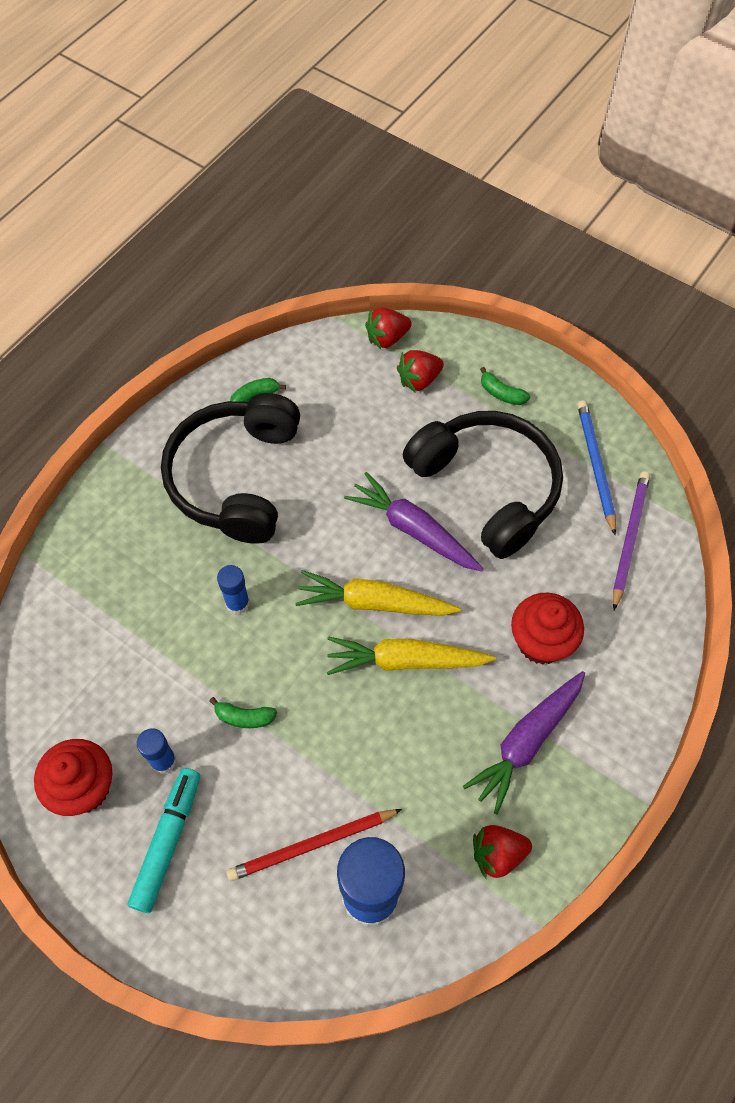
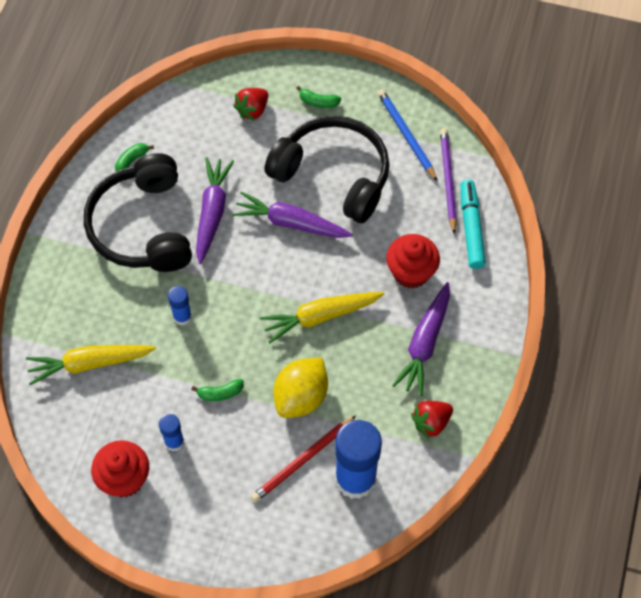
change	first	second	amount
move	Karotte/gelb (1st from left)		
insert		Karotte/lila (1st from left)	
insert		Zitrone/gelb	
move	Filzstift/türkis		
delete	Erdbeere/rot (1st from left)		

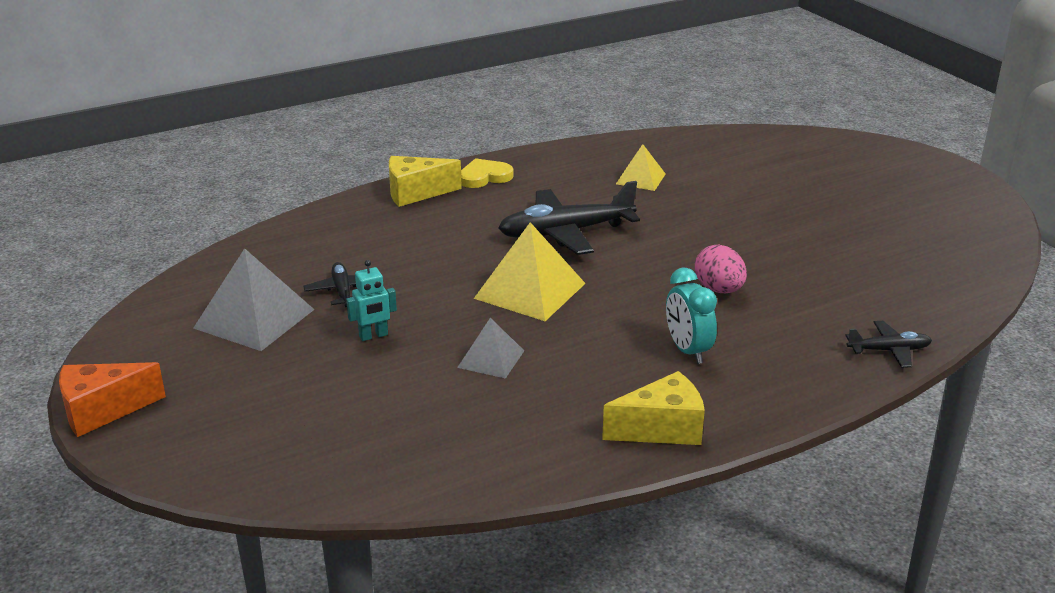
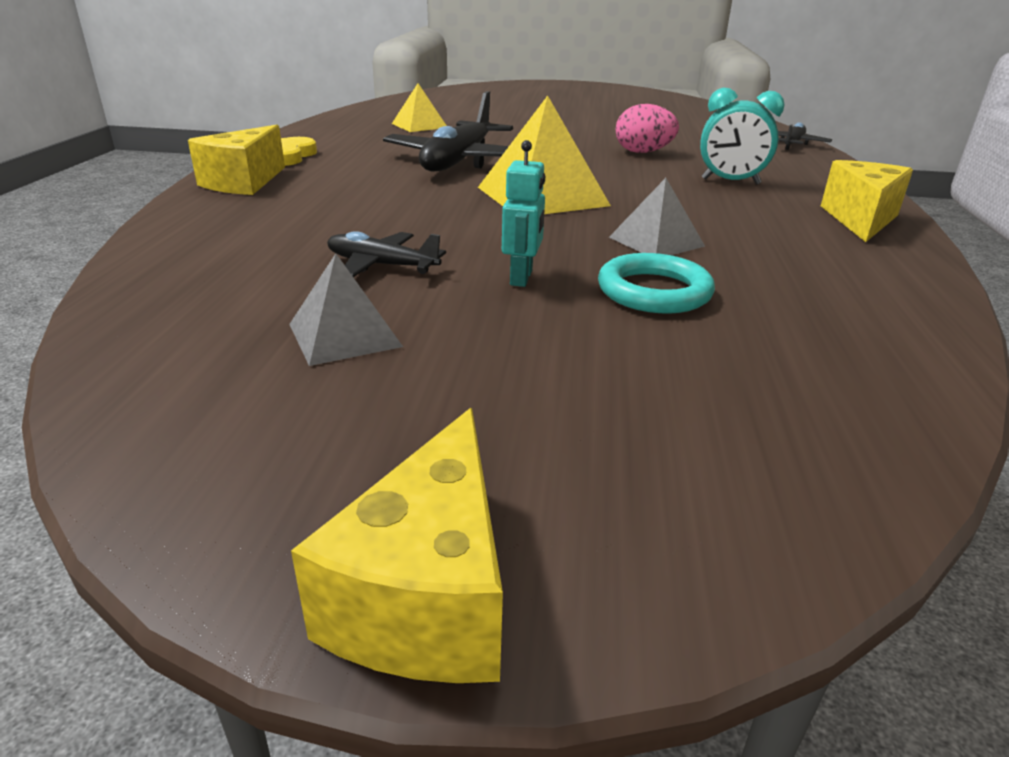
change	first	second	amount
resize	Pyramide/grau (1st from left)		x0.58
recolor	Käse/orange	Käse/gelb (2nd from left)	
insert		Ring/türkis	

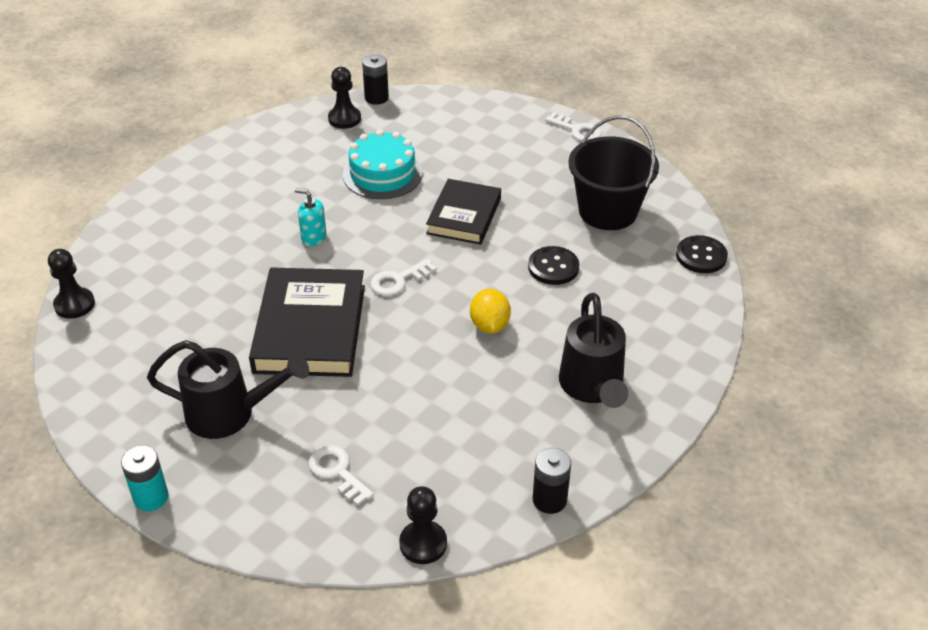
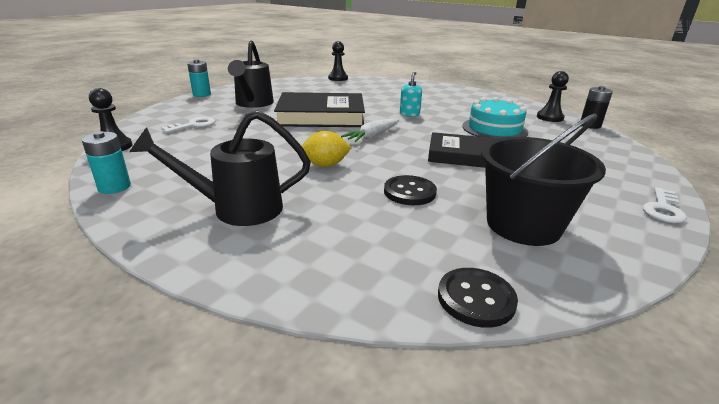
change	first	second	amount
recolor	Batterie/schwarz (2nd from left)	Batterie/türkis (1st from left)	
replace	Schlüssel/weiß (2nd from left)	Karotte/weiß	

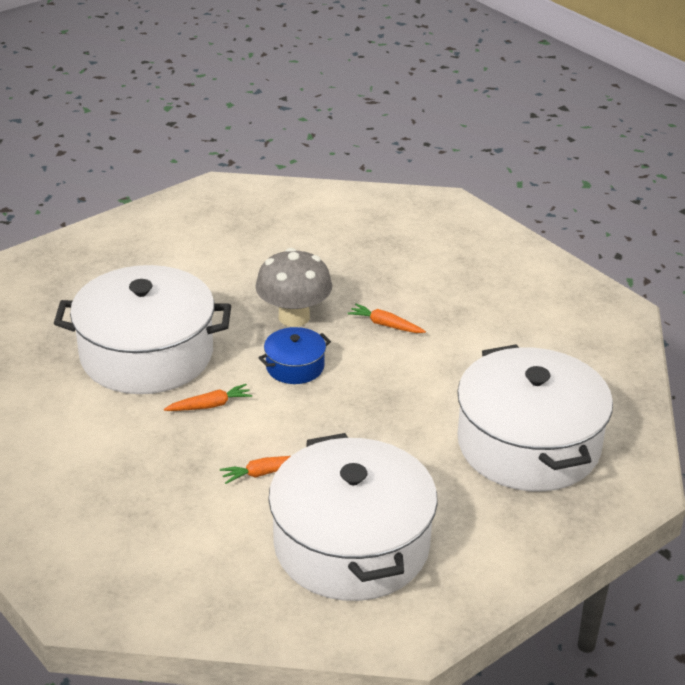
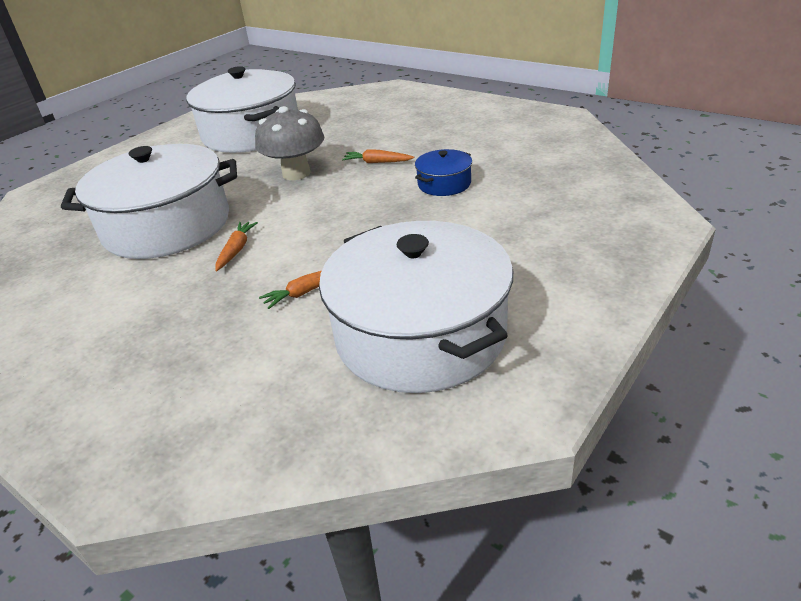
change	first	second	amount
move	Kochtopf/weiß (3rd from left in the first image)	Kochtopf/weiß (2nd from left)	
rotate	Karotte/orange (1st from left)		45 degrees counterclockwise
move	Kochtopf/blau		

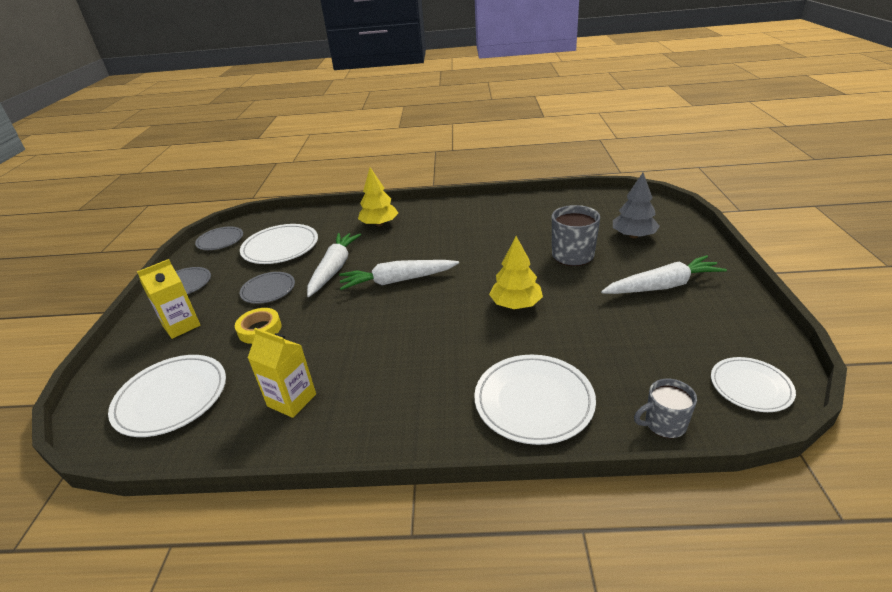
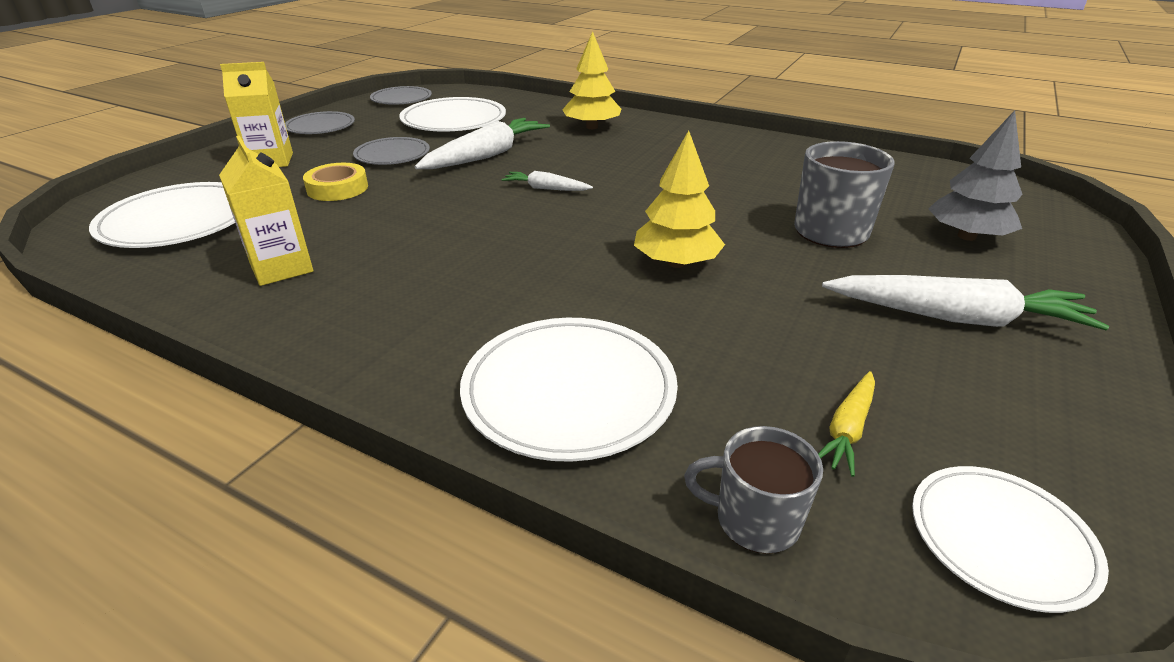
change	first	second	amount
resize	Karotte/weiß (2nd from left)		x0.51
insert		Karotte/gelb	

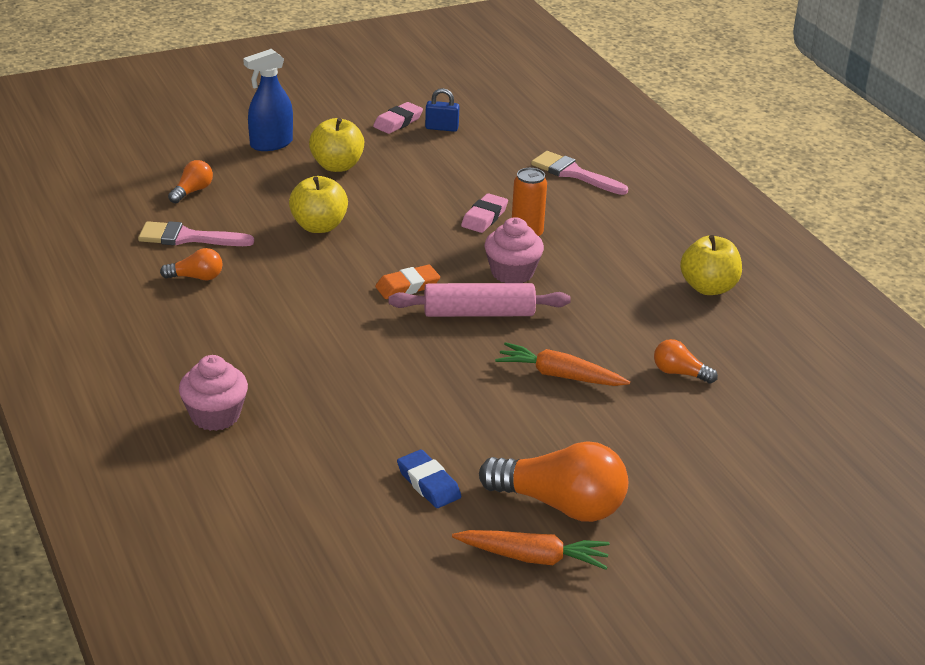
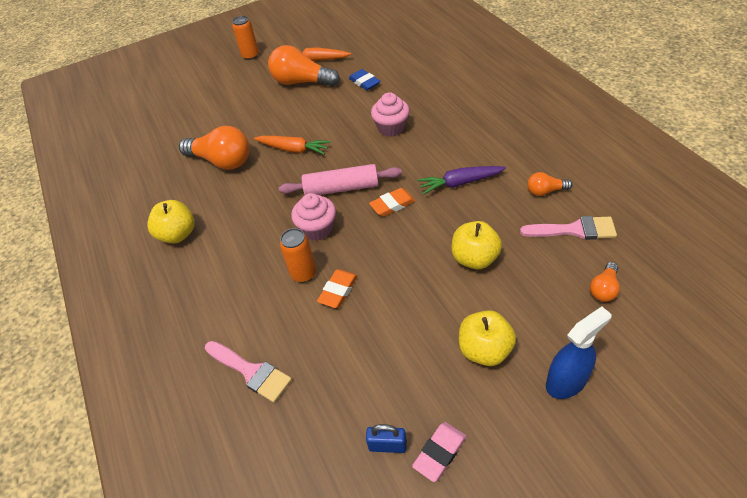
change	first	second	amount
resize	Glühbirne/orange (4th from left in the first image)	Glühbirne/orange (1st from left)	x2.03
insert		Dose/orange (1st from left)	
recolor	Radiergummi/rosa (2nd from left)	Radiergummi/orange (1st from left)	
move	Muffin/rosa (1st from left in the first image)	Muffin/rosa (2nd from left)	
insert		Karotte/lila	

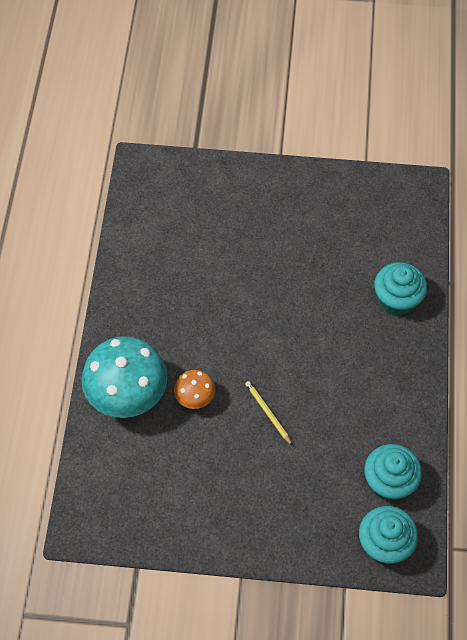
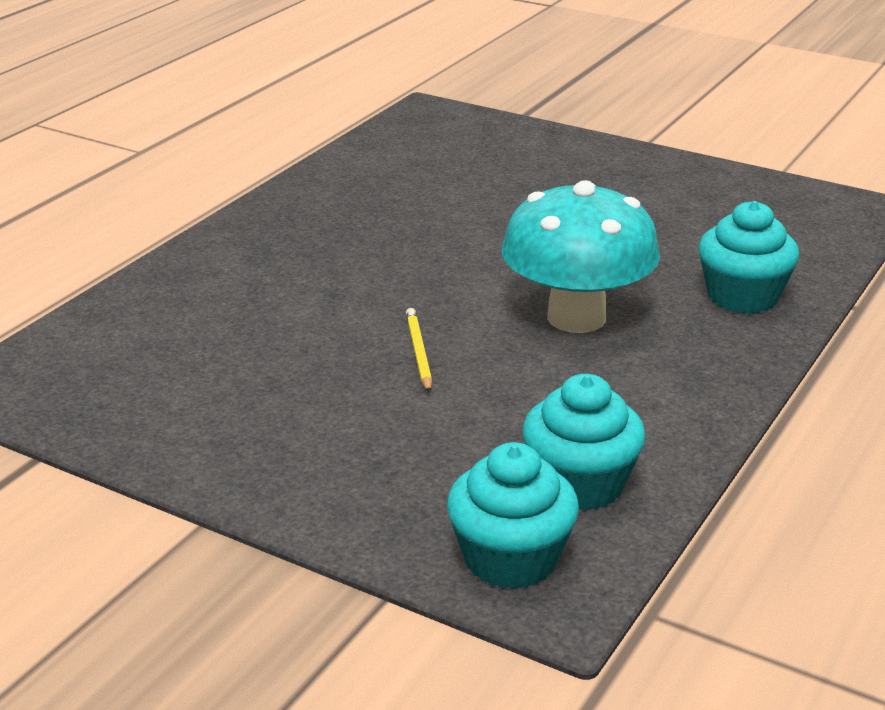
change	first	second	amount
move	Pilz/türkis		
delete	Pilz/orange		

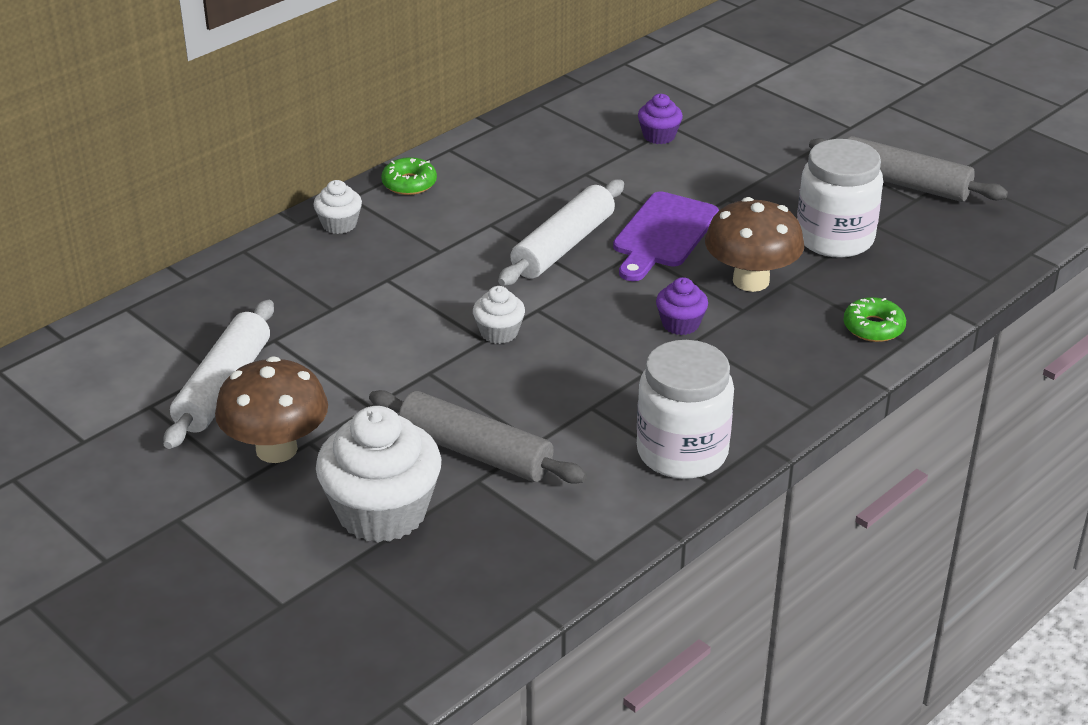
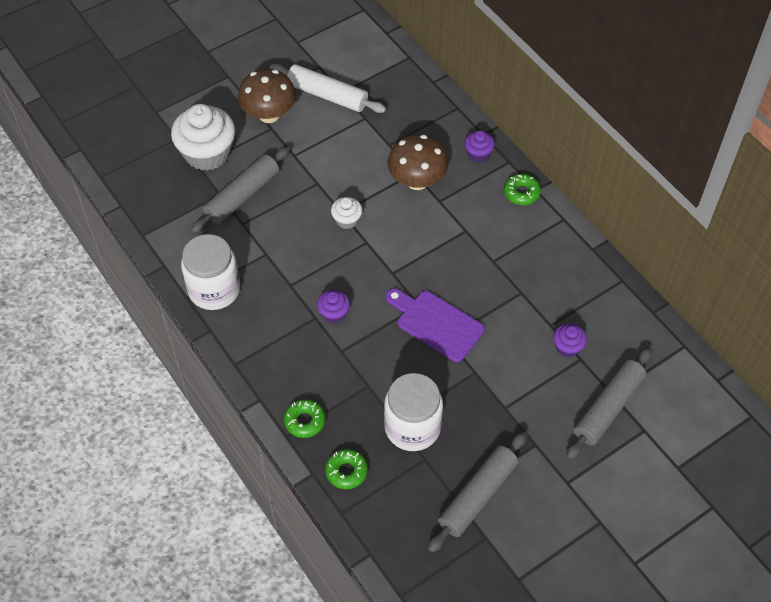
change	first	second	amount
insert		Donut/grün (2nd from left)	
move	Pilz/braun (2nd from left)		
recolor	Muffin/weiß (1st from left)	Muffin/lila (2nd from left)	
insert		Nudelholz/grau (3rd from left)	
delete	Nudelholz/weiß (2nd from left)		

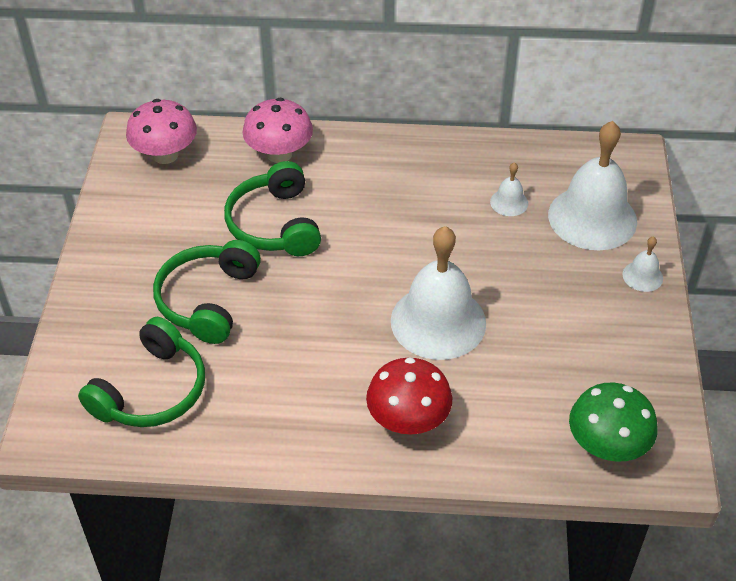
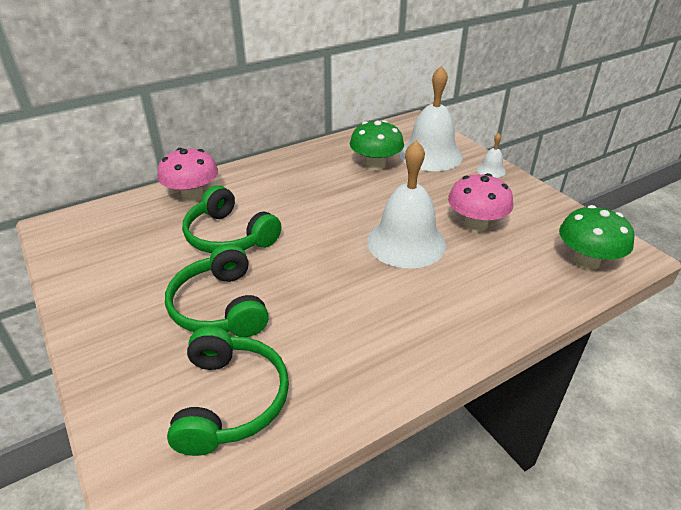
change	first	second	amount
replace	Glocke/weiß (2nd from left)	Pilz/grün (1st from left)	
move	Pilz/rosa (1st from left in the first image)	Pilz/rosa (2nd from left)	
delete	Pilz/rot		

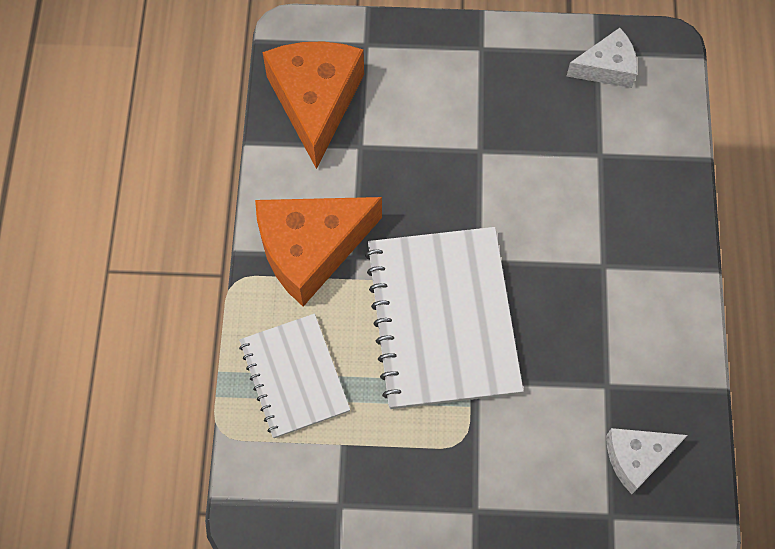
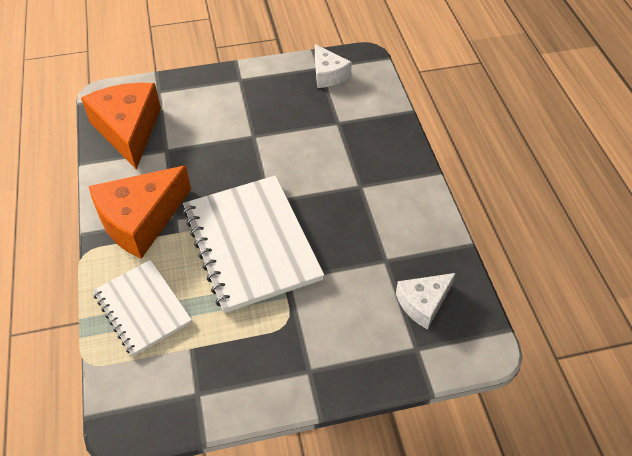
change	first	second	amount
rotate	Käse/weiß (1st from left)		90 degrees clockwise

